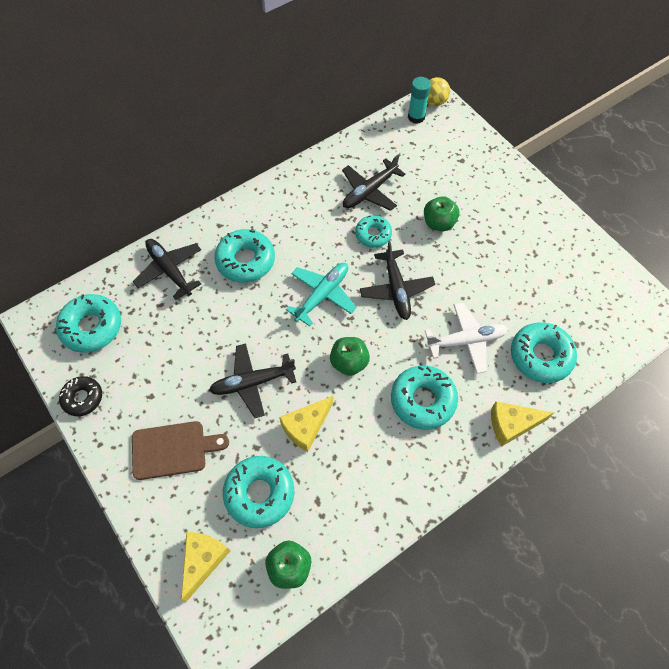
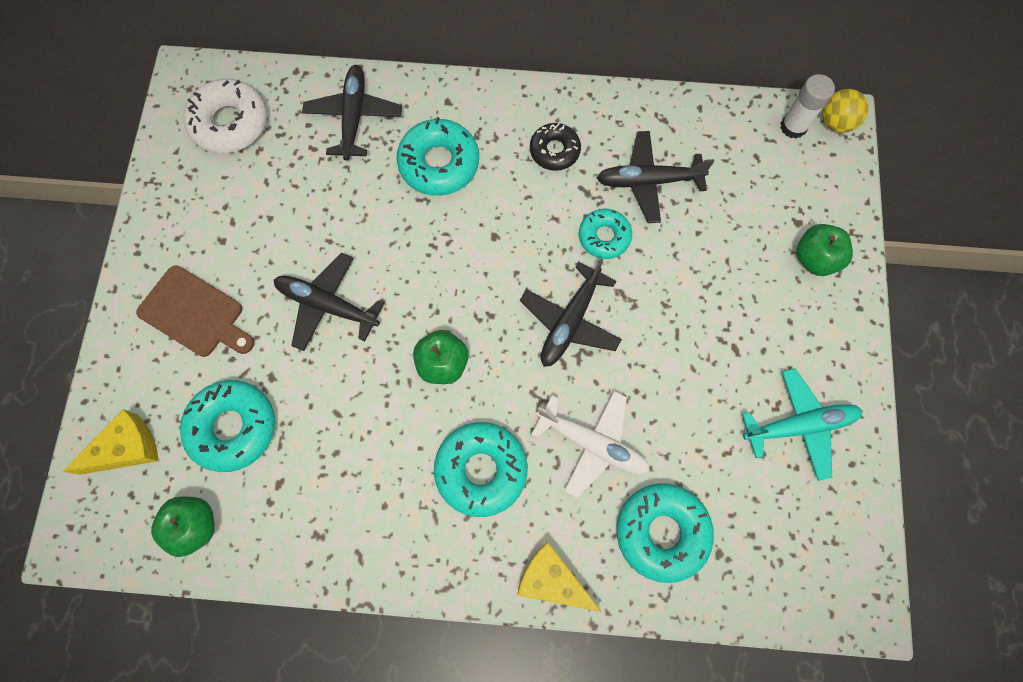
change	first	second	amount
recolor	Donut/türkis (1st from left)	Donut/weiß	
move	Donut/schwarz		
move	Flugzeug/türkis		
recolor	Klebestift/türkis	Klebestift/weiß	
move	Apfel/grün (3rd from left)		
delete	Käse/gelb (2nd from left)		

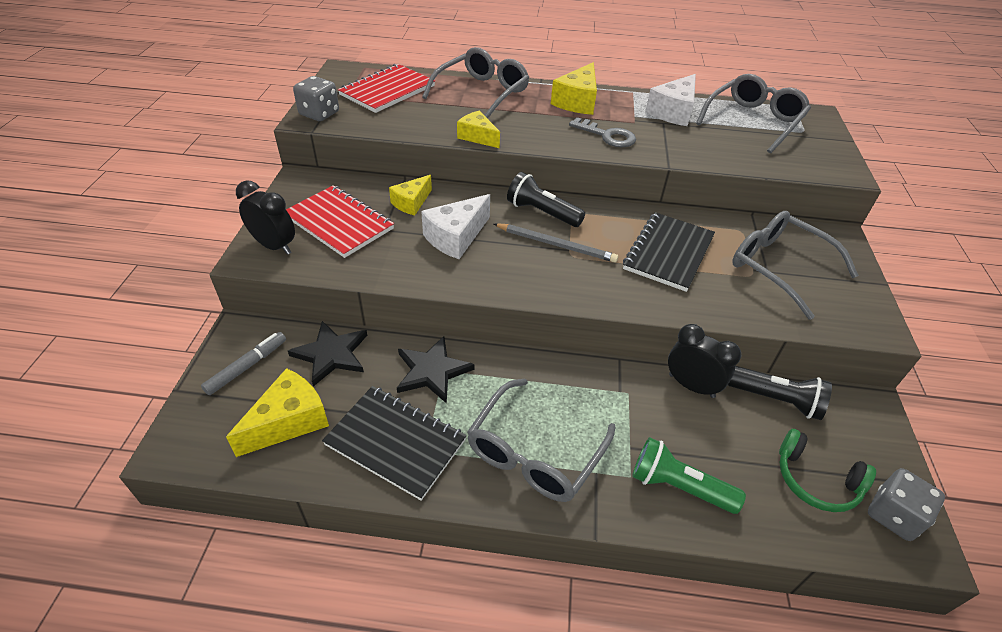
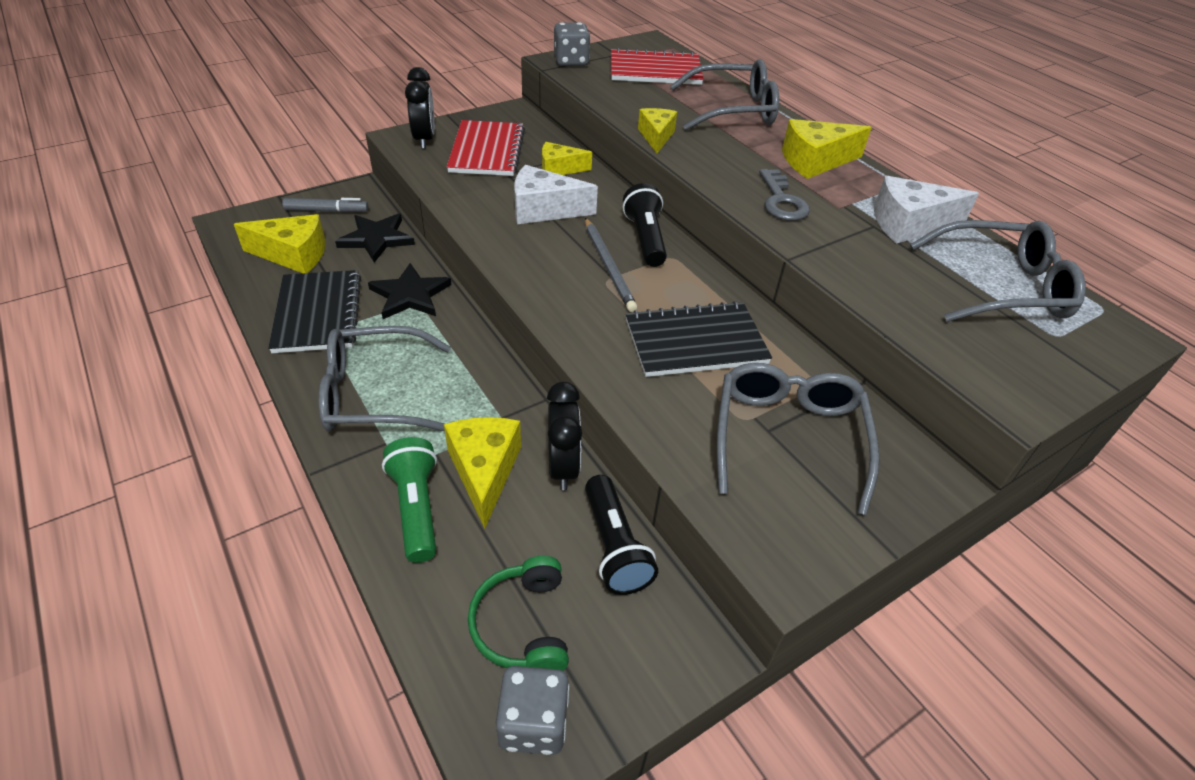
change	first	second	amount
insert		Käse/gelb (2nd from left)	

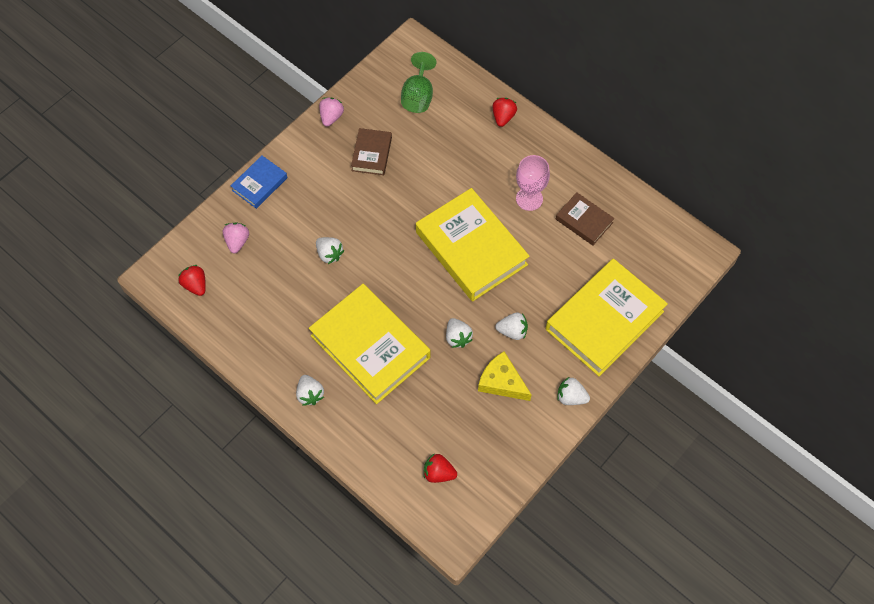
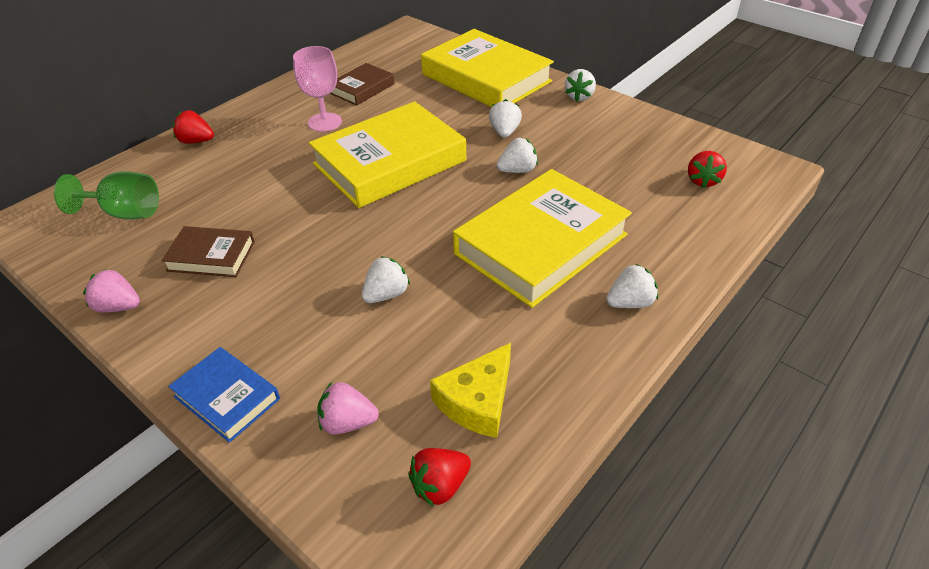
change	first	second	amount
move	Käse/gelb		

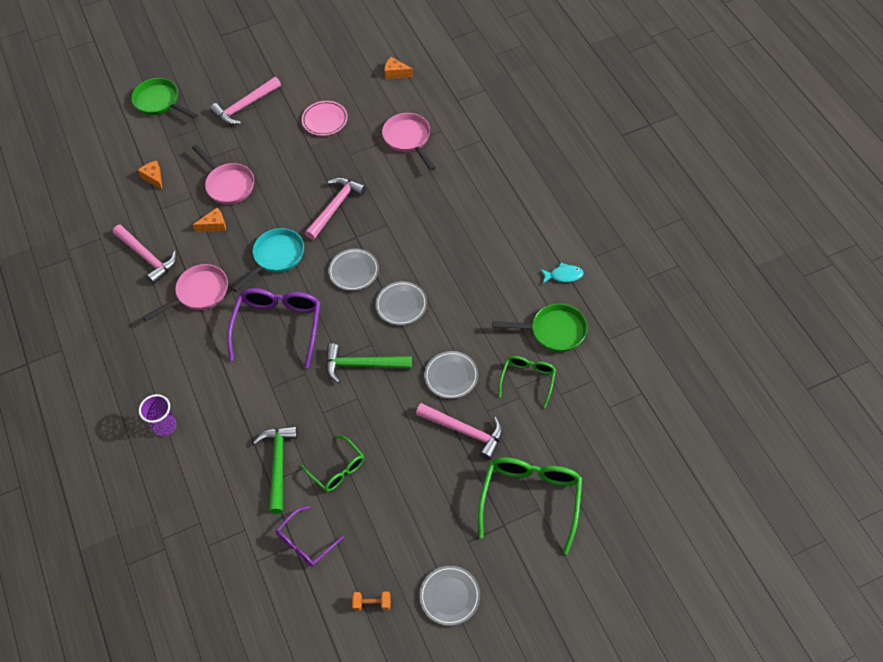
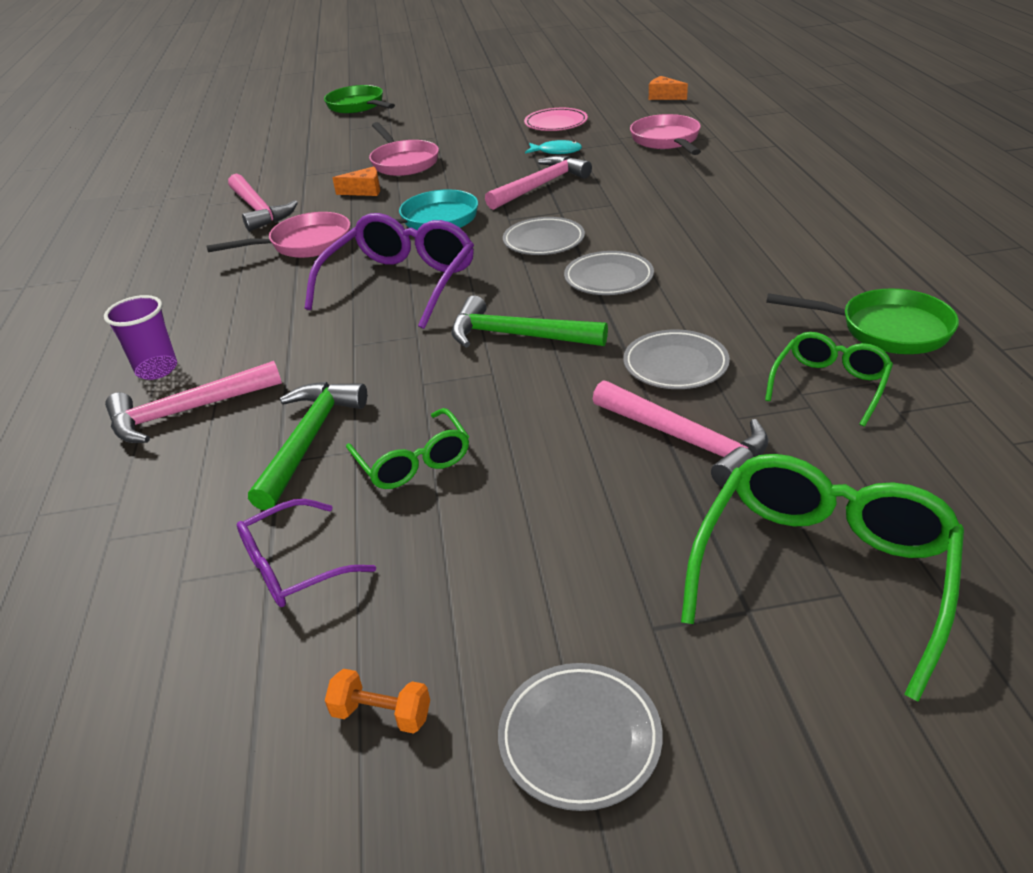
change	first	second	amount
move	Hammer/rosa (2nd from left in the first image)	Hammer/rosa (1st from left)	
move	Fisch/türkis		
delete	Käse/orange (1st from left)		

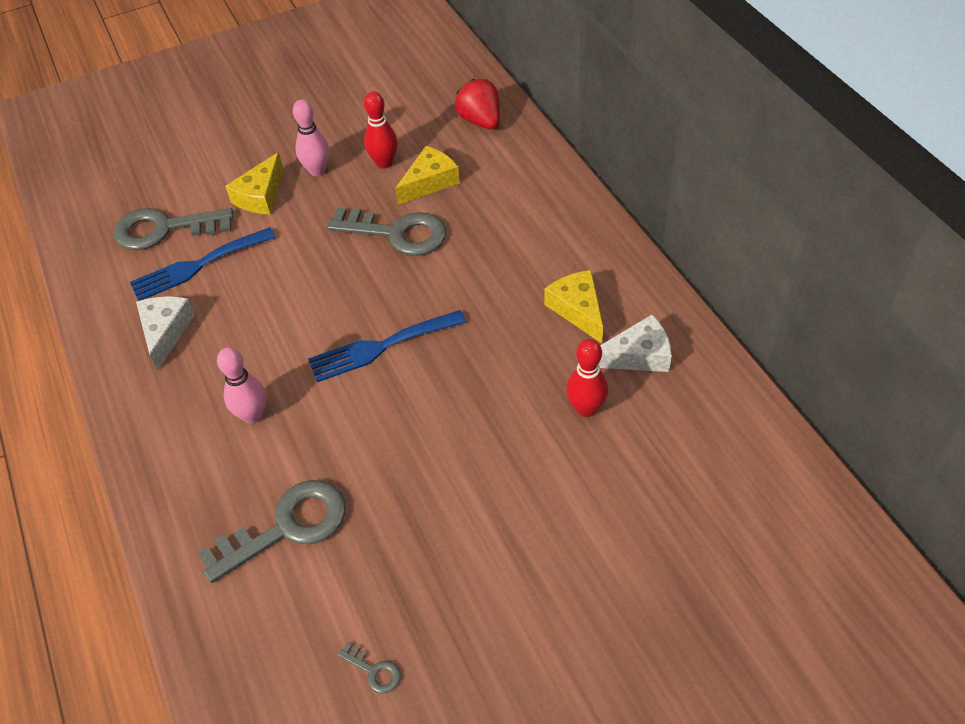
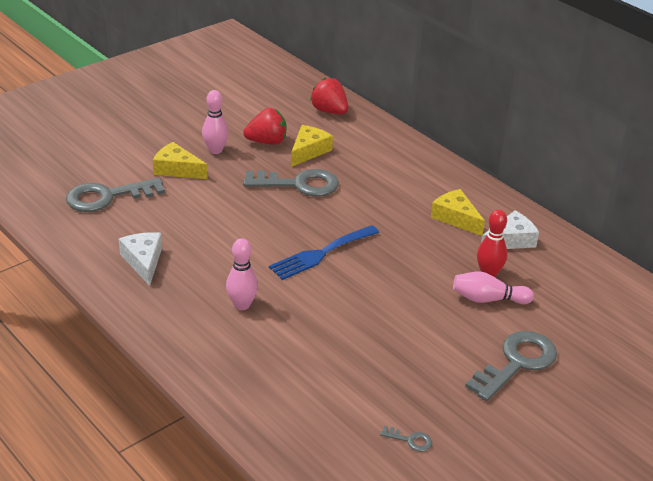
change	first	second	amount
rotate	Käse/gelb (1st from left)		105 degrees clockwise
replace	Bowlingkegel/rot (1st from left)	Erdbeere/rot (1st from left)	
insert		Bowlingkegel/rosa (3rd from left)	
move	Schlüssel/grau (2nd from left in the first image)	Schlüssel/grau (4th from left)	
delete	Gabel/blau (1st from left)		

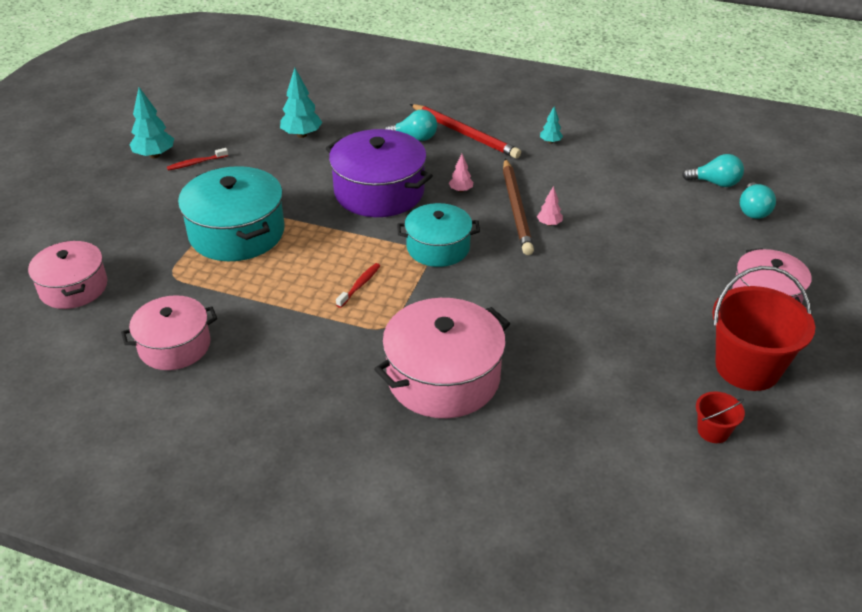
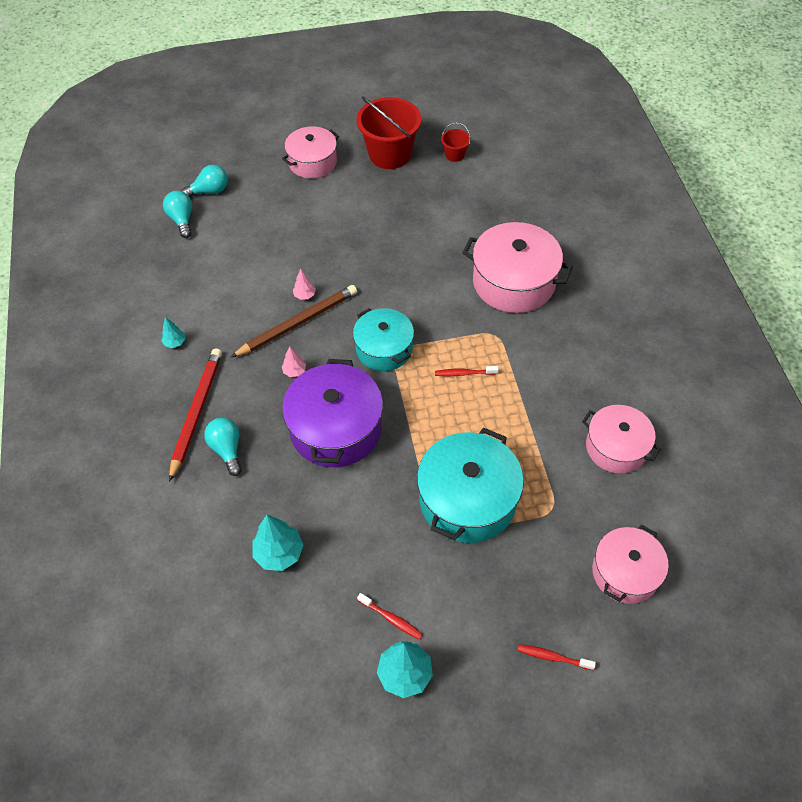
change	first	second	amount
insert		Zahnbürste/rot (3rd from left)	

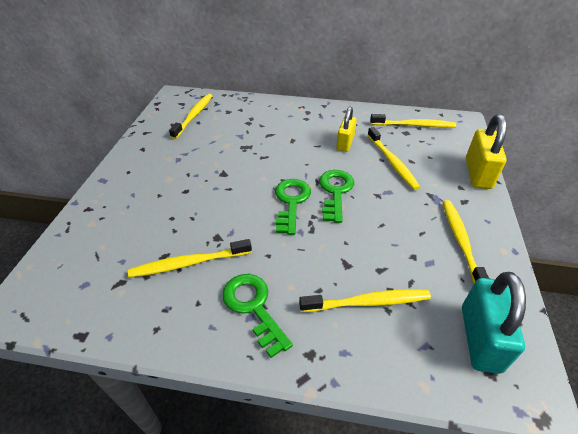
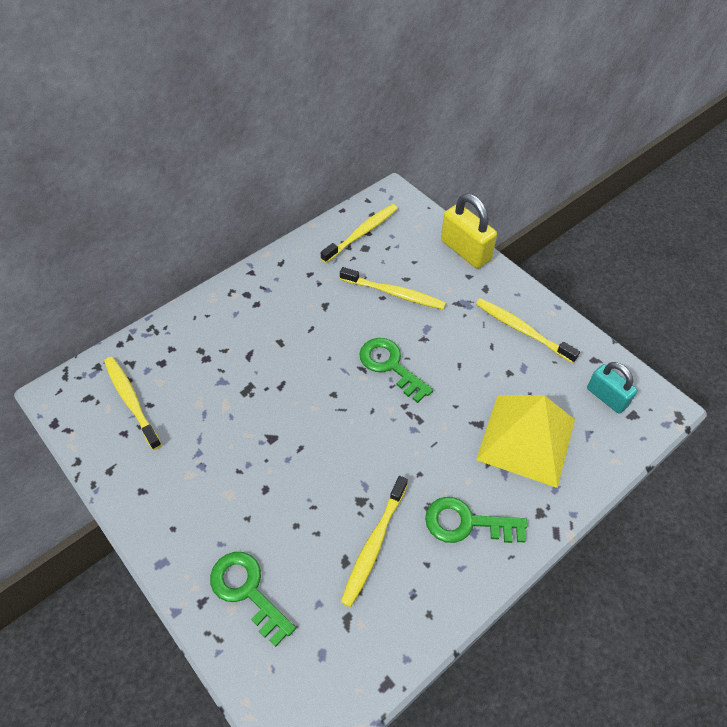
change	first	second	amount
move	Schlüssel/grün (2nd from left in the first image)	Schlüssel/grün (1st from left)	
replace	Zahnbürste/gelb (3rd from left)	Pyramide/gelb	
resize	Vorhängeschloss/türkis		x0.67
delete	Vorhängeschloss/gelb (1st from left)		

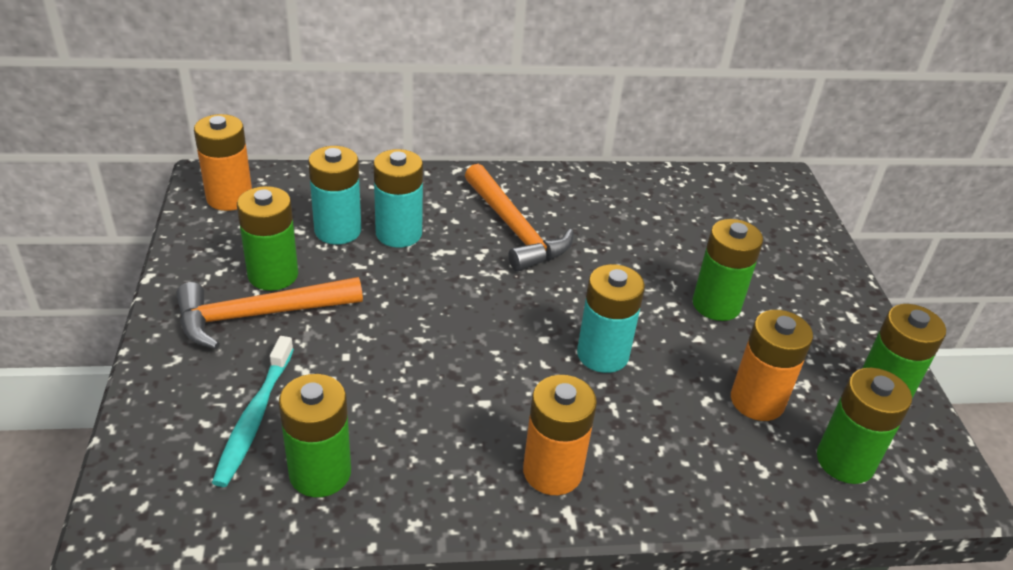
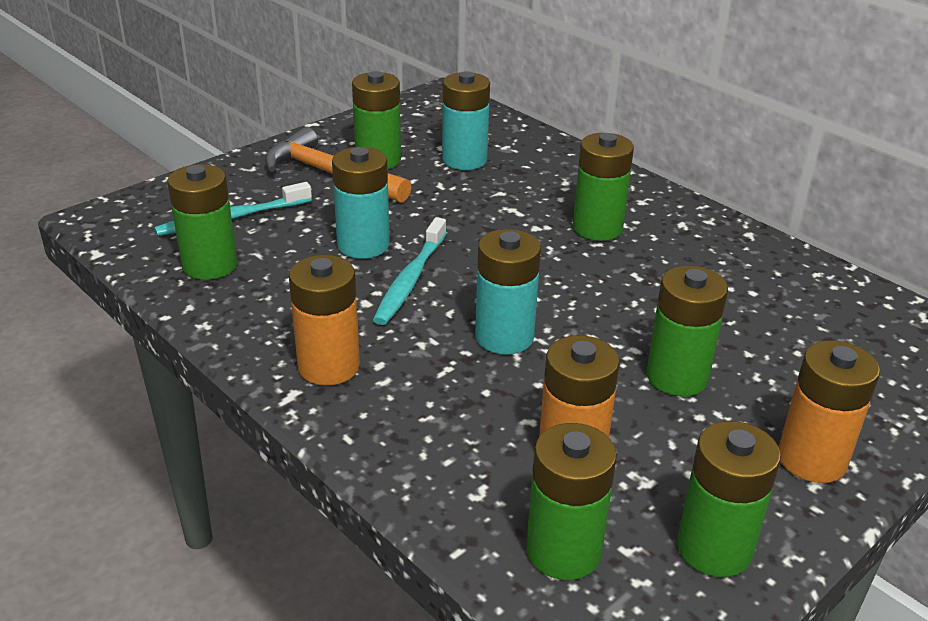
change	first	second	amount
move	Batterie/türkis (2nd from left in the first image)	Batterie/türkis (1st from left)	
insert		Zahnbürste/türkis (2nd from left)	
replace	Hammer/orange (2nd from left)	Batterie/grün (4th from left)	
move	Batterie/orange (1st from left in the first image)	Batterie/orange (3rd from left)	

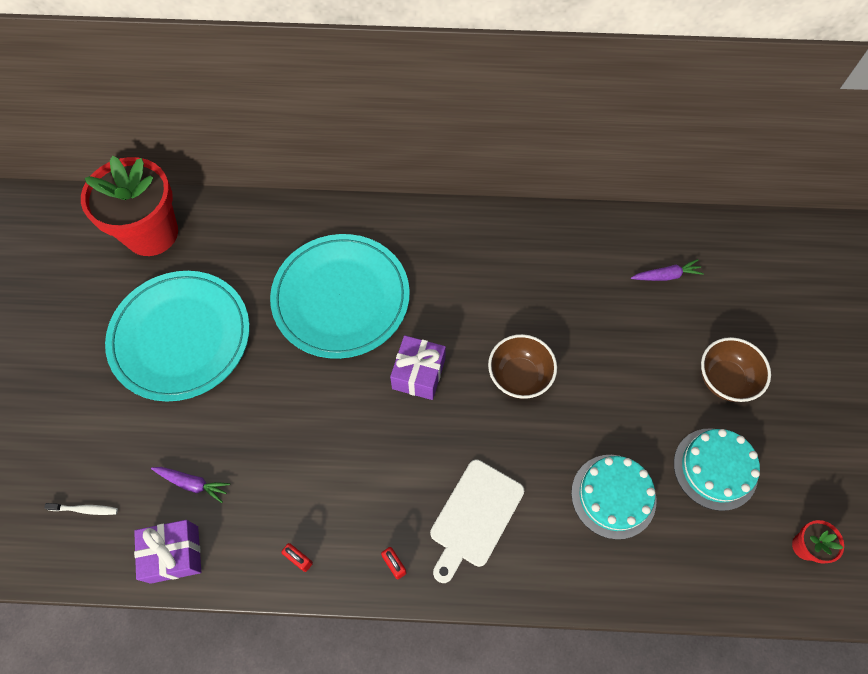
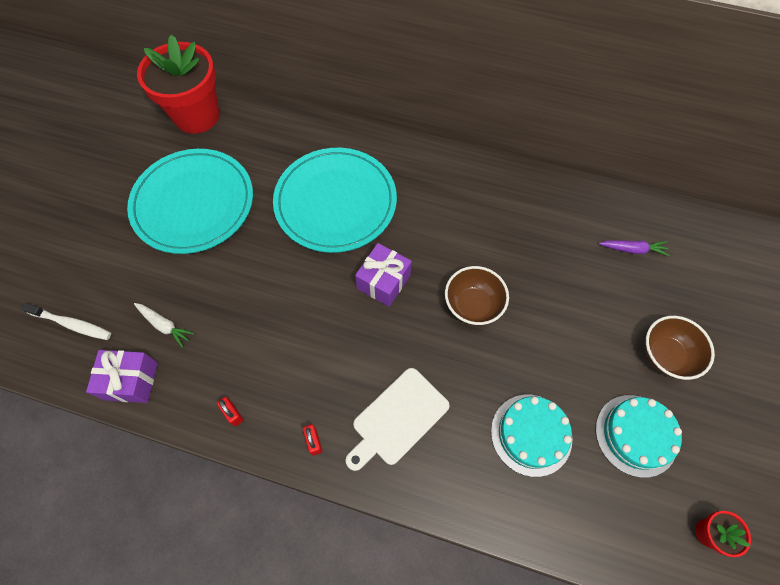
change	first	second	amount
resize	Zahnbürste/weiß		x1.53
recolor	Karotte/lila (1st from left)	Karotte/weiß	

